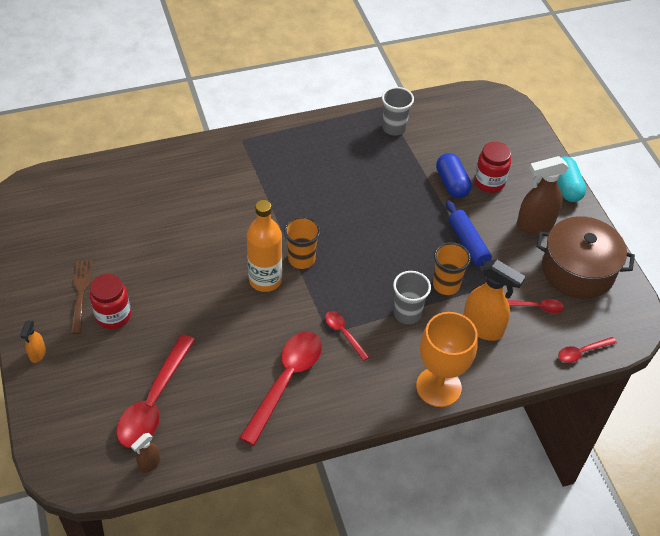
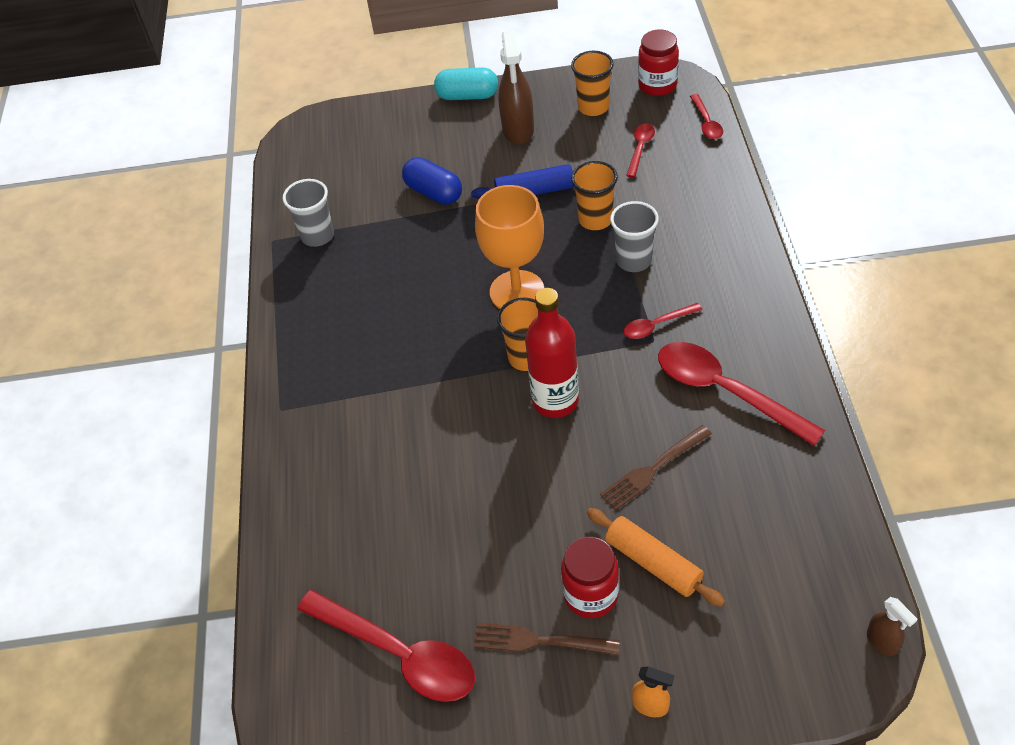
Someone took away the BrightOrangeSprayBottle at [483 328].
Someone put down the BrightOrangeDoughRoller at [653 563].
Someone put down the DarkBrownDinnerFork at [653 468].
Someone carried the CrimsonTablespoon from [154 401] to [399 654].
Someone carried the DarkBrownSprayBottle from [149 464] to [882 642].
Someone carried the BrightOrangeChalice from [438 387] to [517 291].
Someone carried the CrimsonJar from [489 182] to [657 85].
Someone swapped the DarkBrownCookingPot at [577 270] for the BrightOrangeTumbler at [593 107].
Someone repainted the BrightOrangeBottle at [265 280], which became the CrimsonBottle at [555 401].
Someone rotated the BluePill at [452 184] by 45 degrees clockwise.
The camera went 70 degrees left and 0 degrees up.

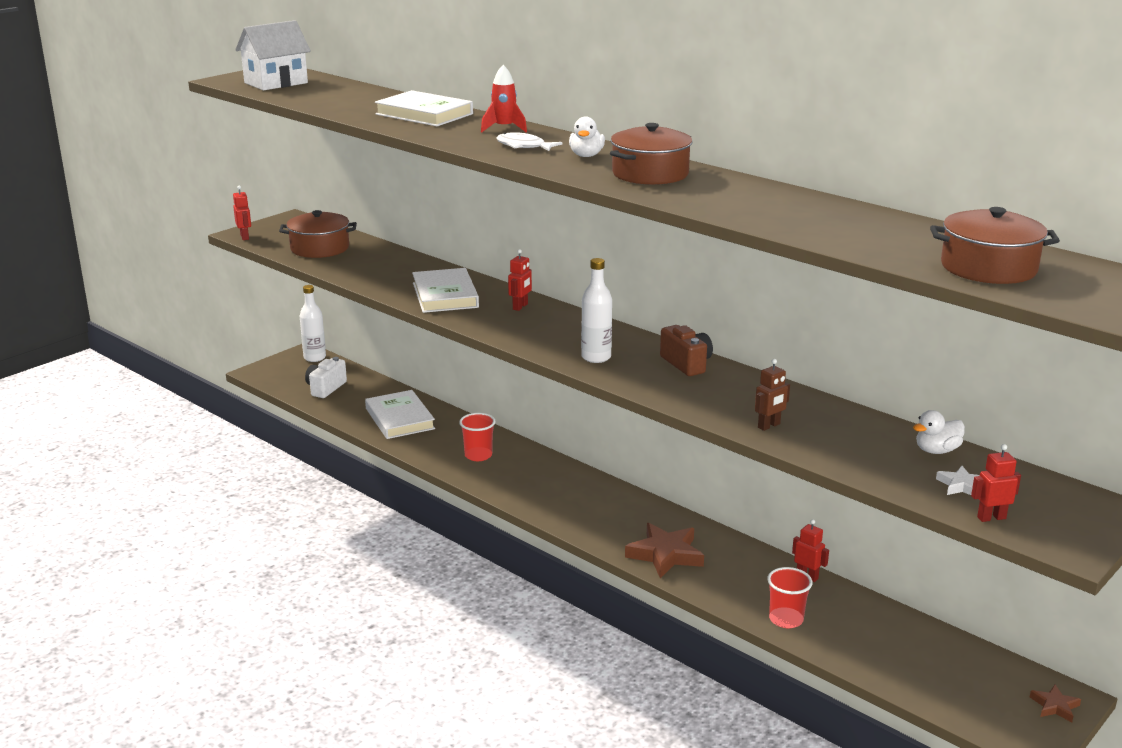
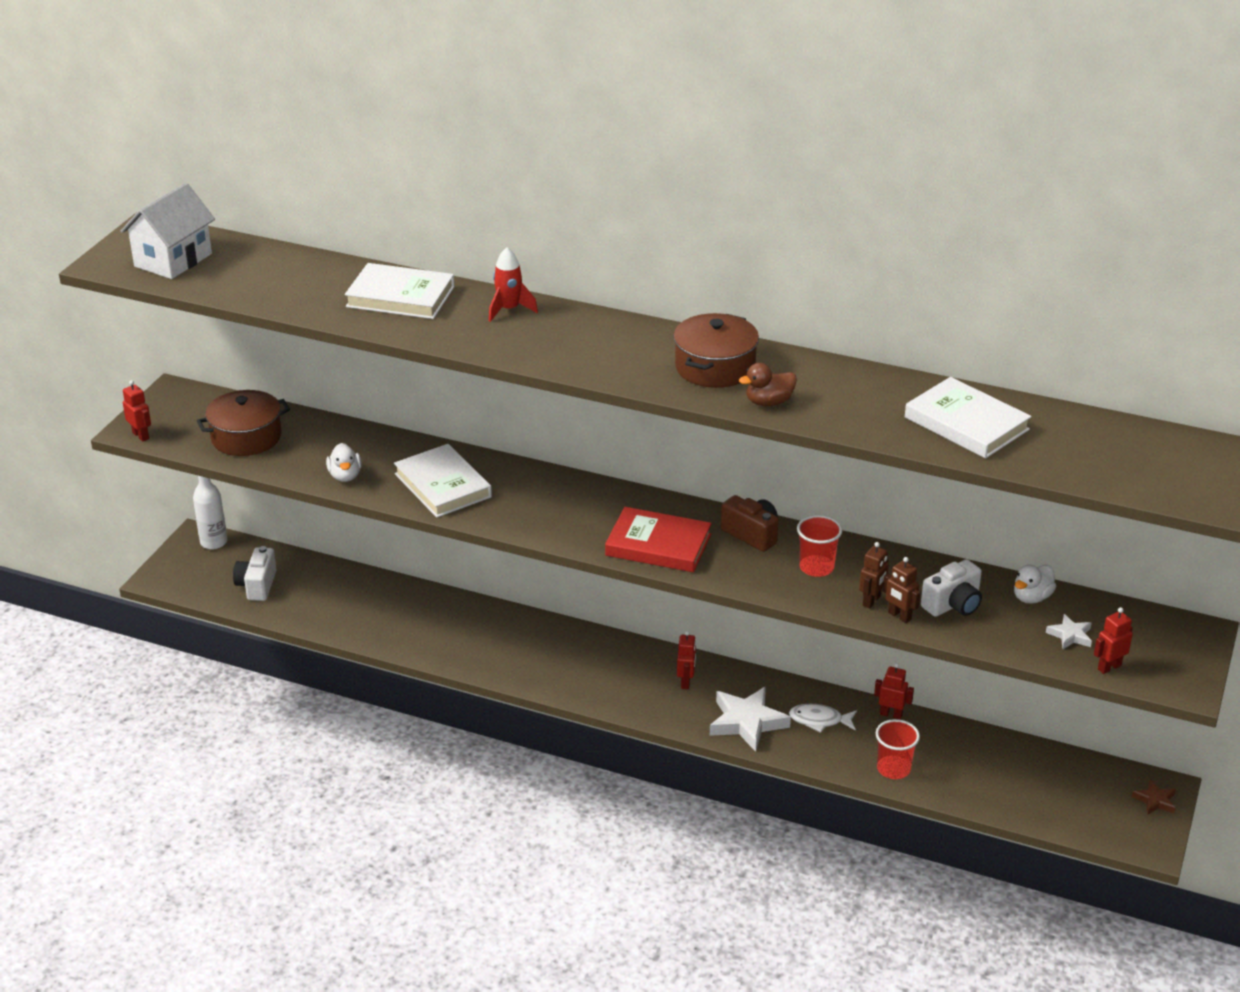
Someone took away the DarkBrownCookingPot at [988 268].
Someone put down the DarkBrownToyDuck at [768 402].
Someone put down the DarkBrownToyRobot at [899 616].
Someone put down the SnowWhitePhotoCamera at [953 604].
Someone carried the SnowWhiteHardcover from [399 418] to [966 423].
Someone carried the CrimsonTumbler from [478 455] to [816 567].
Someone carried the SnowWhiteFishFigure from [524 146] to [819 720].
Someone carried the CrimsonToyRobot from [520 307] to [686 682].
Someone carried the SnowWhiteToyDuck from [586 155] to [345 476].
Someone swapped the SnowWhiteBottle at [596 357] for the CrimsonHardcover at [658 545].
Someone repainted the DarkBrownFivePointedStar at [665 554], which became the SnowWhiteFivePointedStar at [747 722].
The camera went 20 degrees left and 10 degrees up.

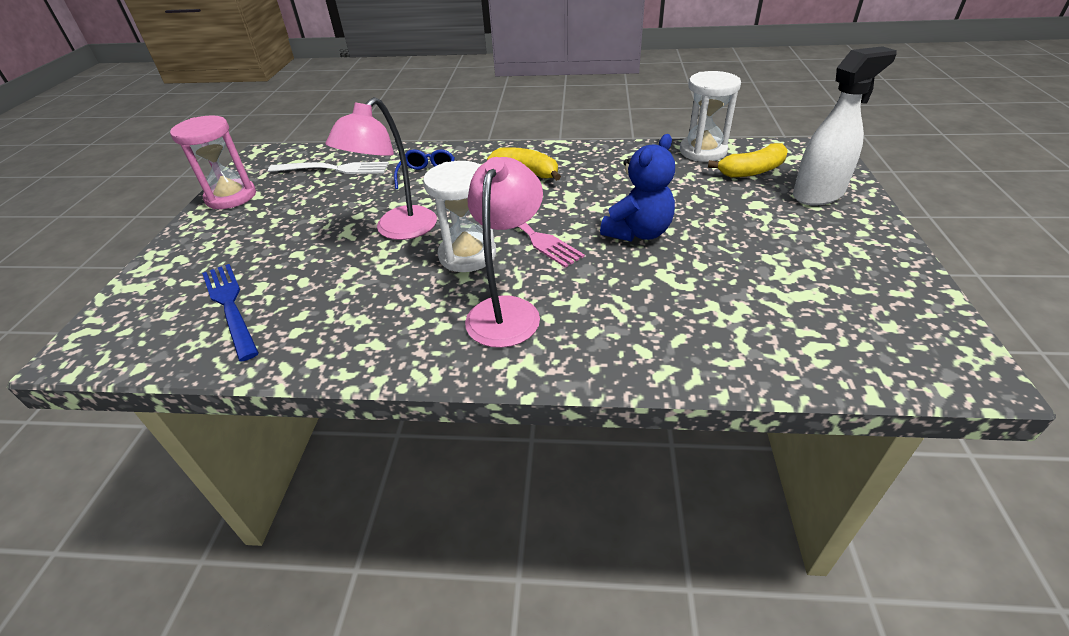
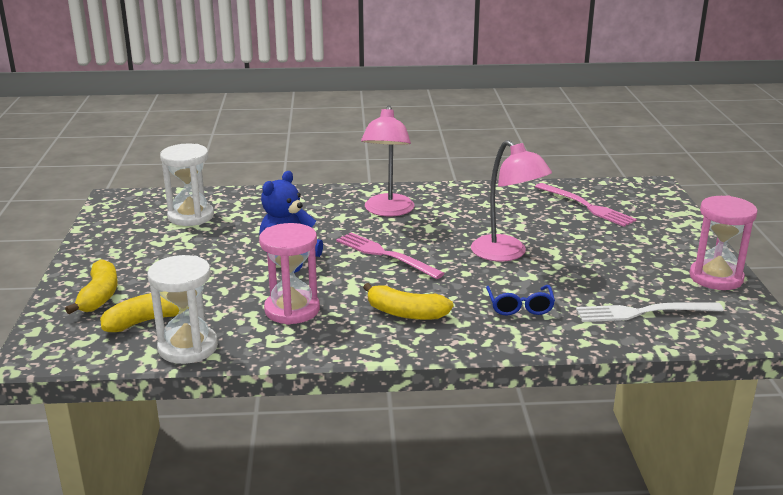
Someone put down the PinkHourglass at [292 310].
Someone carried the SnowWhiteHourglass from [467 255] to [191 216].
Someone swapped the SnowWhiteSprayBottle at [818 194] for the GoldenBananaFruit at [99 296].
Someone repainted the BlueDinnerFork at [230 306], which became the PinkDinnerFork at [586 206].
Someone rotated the PinkReadingLamp at [398 230] by 120 degrees clockwise.
The camera went 170 degrees right and 15 degrees down.

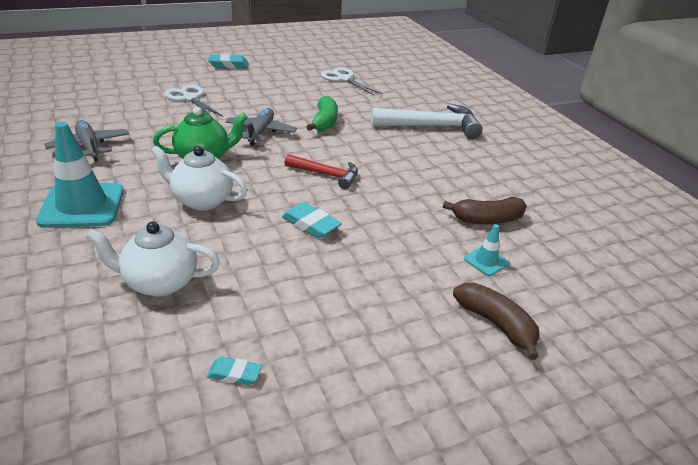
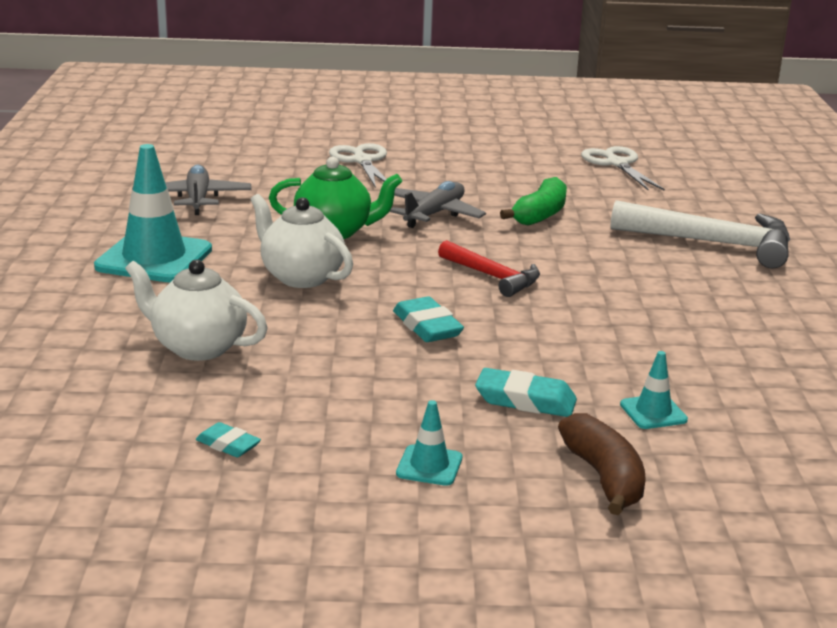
Someone took away the DarkBrownBananaFruit at [487 220].
Someone put down the TealRoadCone at [429 466].
Someone carried the TealGumEraser from [228 65] to [525 400].
The camera went 25 degrees right and 10 degrees down.

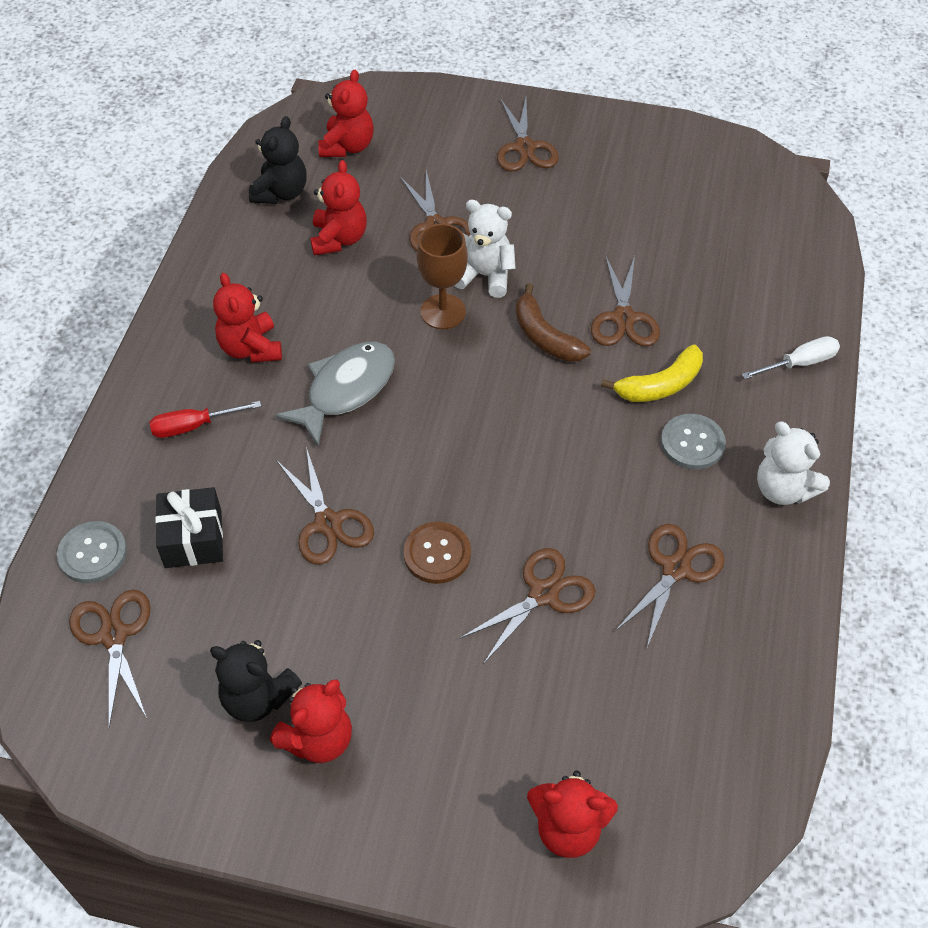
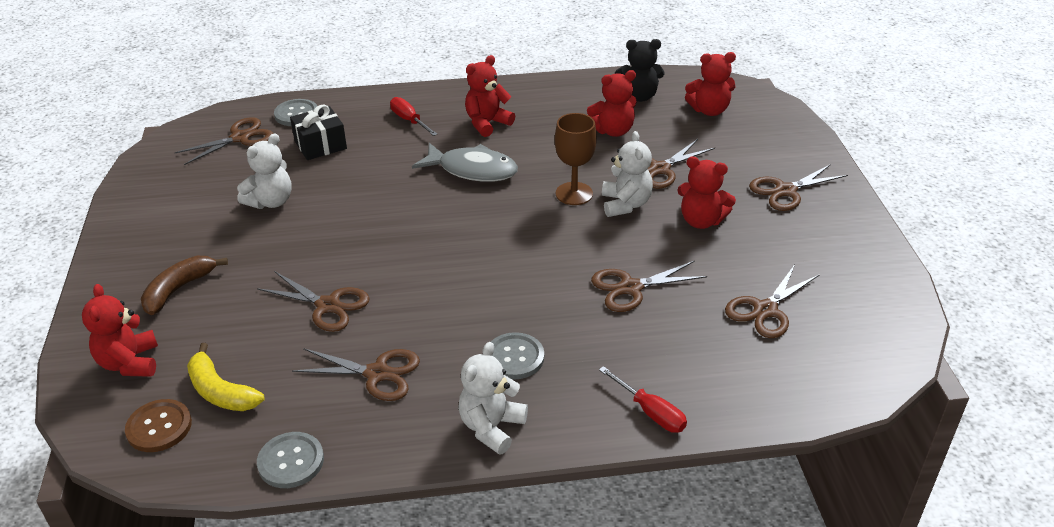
Someone took away the JetBlackTeddy at [257 697].
Someone put down the SnowWhiteTeddy at [271 201].
Someone put down the GraySewingButton at [291 461].
Someone carried the CrimsonTeddy from [318 739] to [701 221].
Someone carried the DarkBrownShears from [327 523] to [765 310].
Someone carried the DarkBrownSewingButton from [437 554] to [159 427].
Someone carried the DarkBrownBananaFruit from [545 337] to [178 289].
Someone carried the GoldenBananaFruit from [660 385] to [221 391].
Someone repainted the SnowWhiteScrewdriver at [800 363], which became the CrimsonScrewdriver at [650 412].
The camera went 70 degrees right and 15 degrees down.

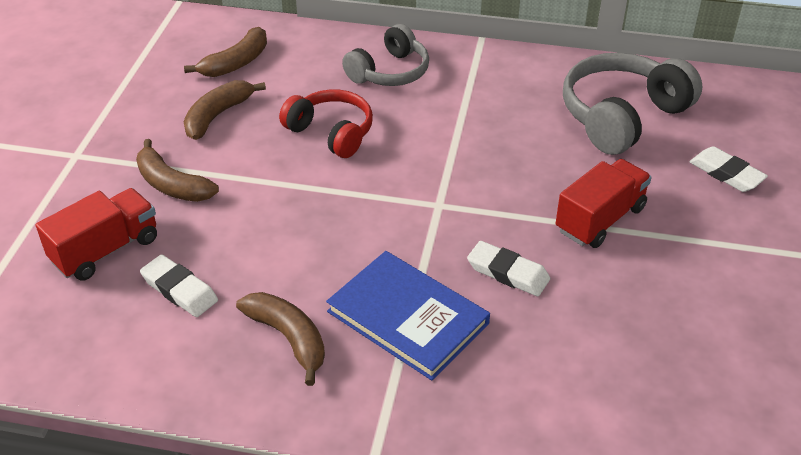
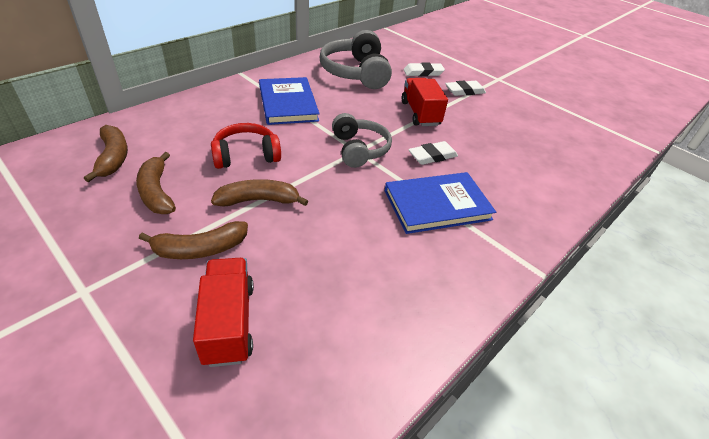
Someone put down the BlueHardcover at [288 103].
Someone carried the SnowWhiteGumEraser from [179 290] to [464 91].
Someone carried the DarkBrownBananaFruit from [289 338] to [258 200].
Someone carried the GrayOverEarHeadphones from [389 72] to [359 149].
The camera went 60 degrees left and 0 degrees up.

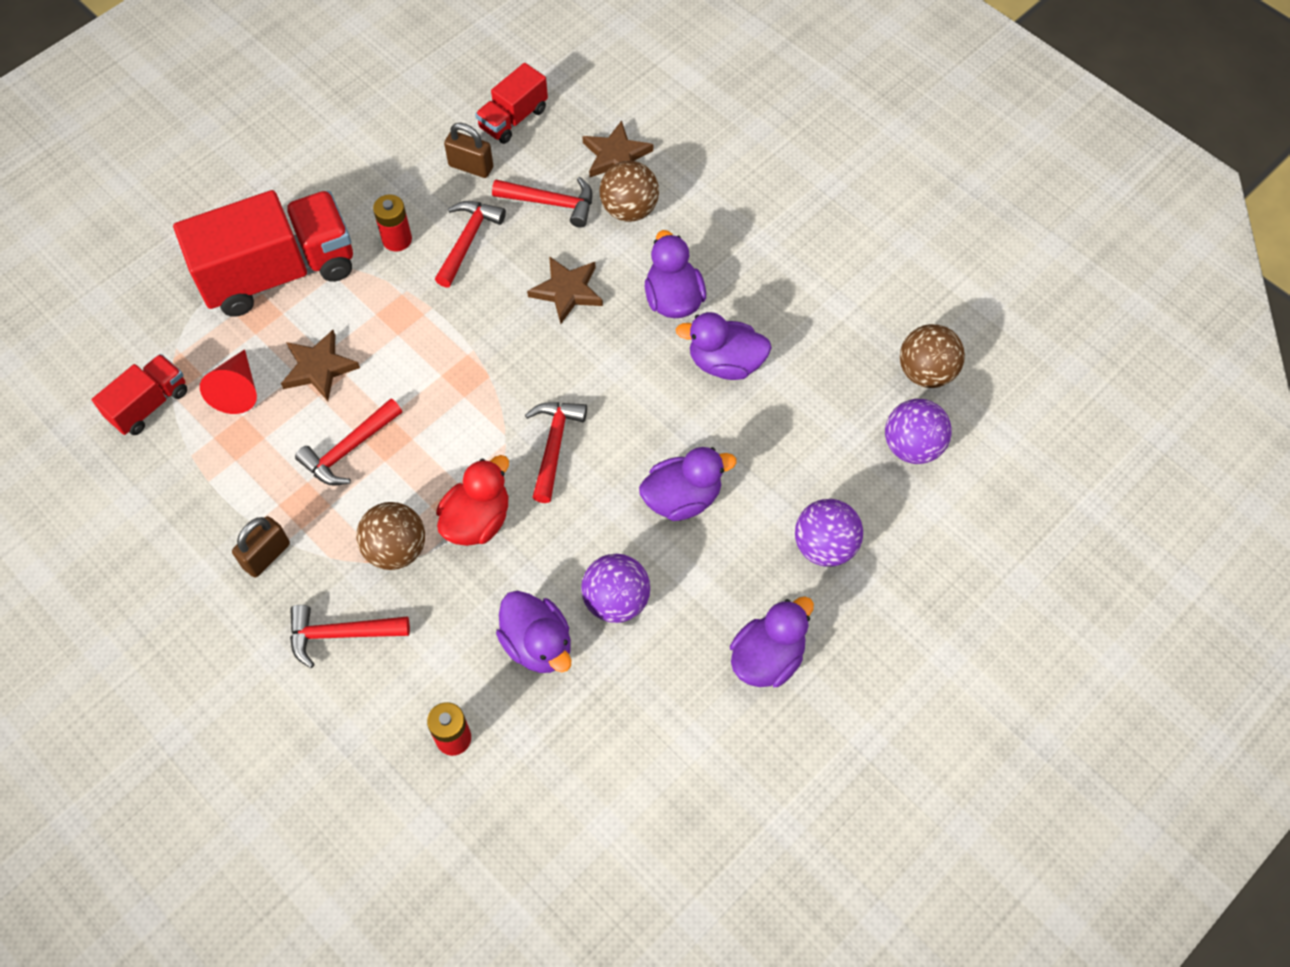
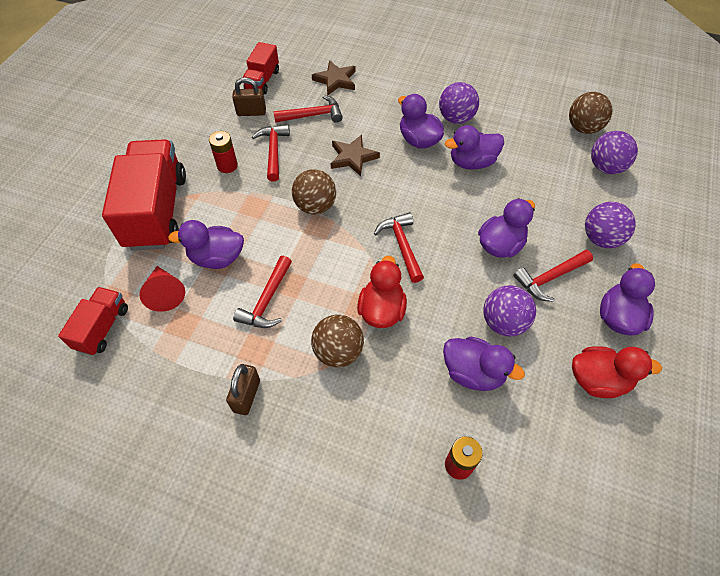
Someone put down the RoyalPurpleBall at [456 118].
Someone put down the CrimsonToyDuck at [598 380].
Someone carried the CrimsonCarpenter'sHammer from [341 634] to [550 278].
Someone carried the DarkBrownBall from [629 209] to [315 206].
Someone swapped the DarkBrownFivePointedStar at [319 368] for the RoyalPurpleToyDuck at [217 258].
Someone rotated the CrimsonTruck at [279 273] by 45 degrees counterclockwise.
The camera went 25 degrees left and 5 degrees down.

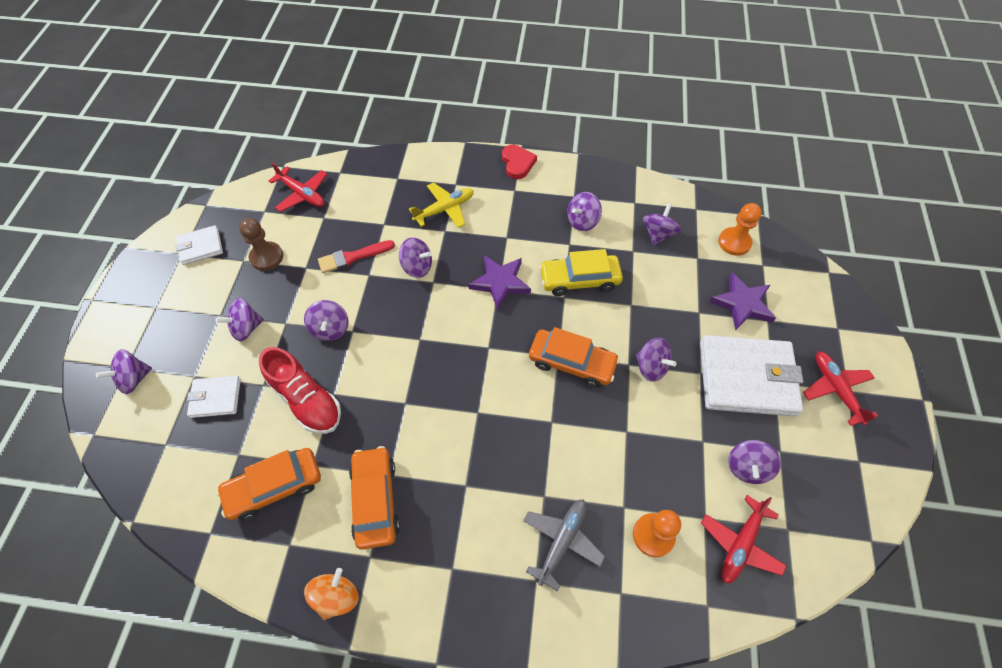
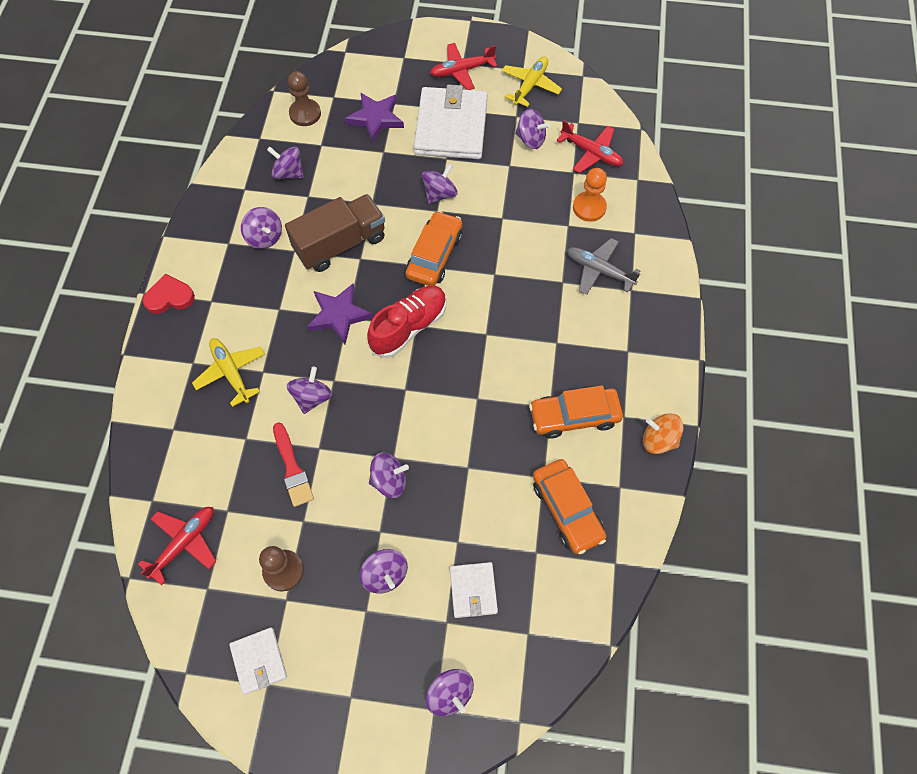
Someone put down the GoldenPlane at [530 85].
Someone carried the CrimsonSneaker from [306 400] to [409 327].
Someone swapped the GoldenToyCar at [579 280] for the DarkBrownTruck at [340 244].
Someone repainted the BrightOrangePawn at [734 242], which became the DarkBrownPawn at [305 114].
The camera went 90 degrees left and 5 degrees up.

